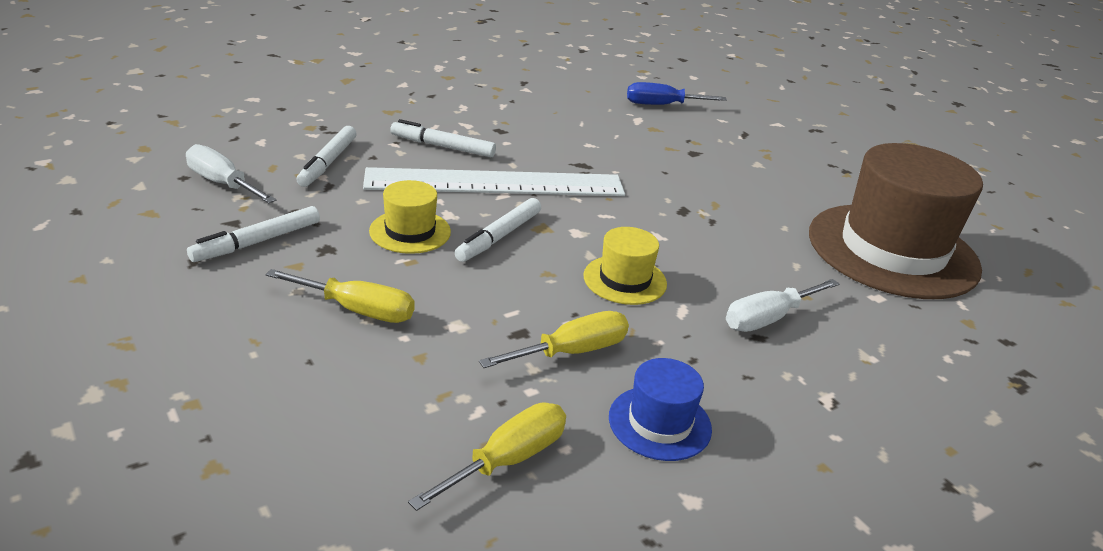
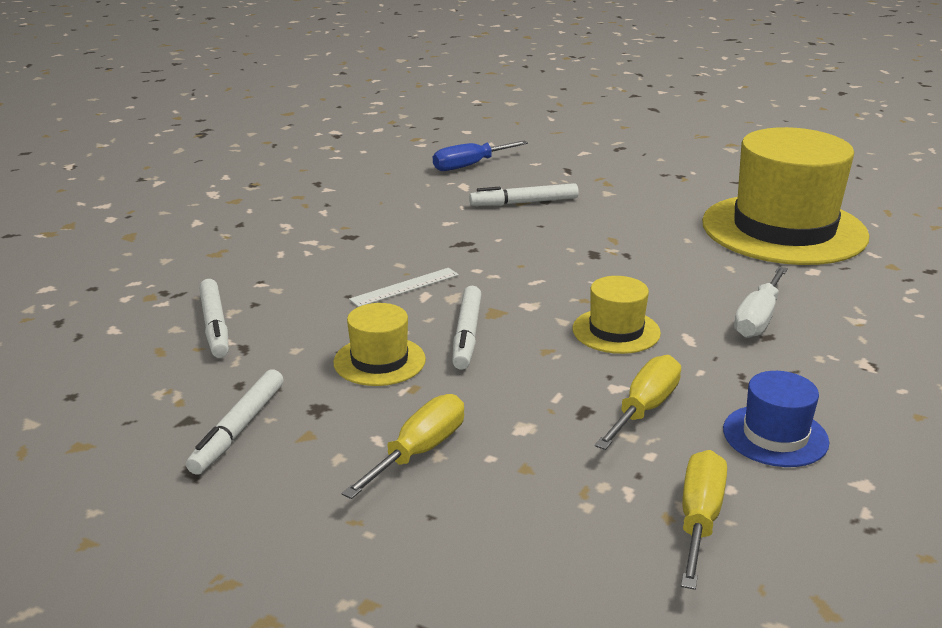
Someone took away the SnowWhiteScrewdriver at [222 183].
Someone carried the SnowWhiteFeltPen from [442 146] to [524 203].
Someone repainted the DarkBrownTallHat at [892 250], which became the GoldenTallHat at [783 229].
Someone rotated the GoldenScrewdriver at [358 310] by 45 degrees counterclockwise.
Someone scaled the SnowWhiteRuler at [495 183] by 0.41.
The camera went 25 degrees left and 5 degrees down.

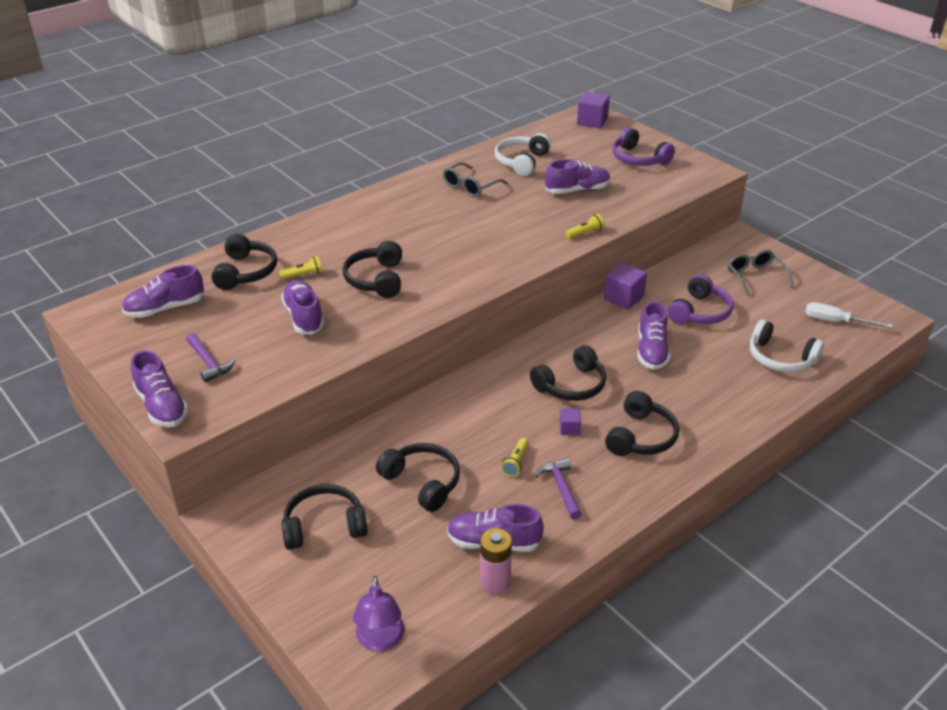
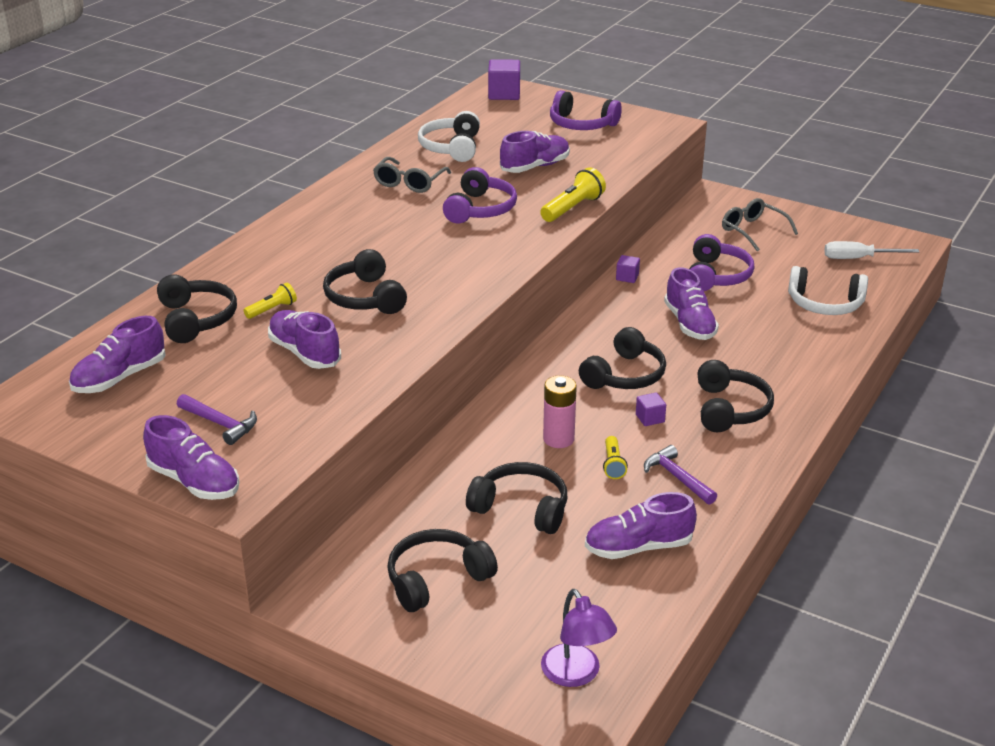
Someone put down the RoyalPurpleOverEarHeadphones at [480 209].
Someone carried the PinkAaBattery from [495 582] to [558 439].
Someone scaled the GoldenFlashlight at [585 233] by 1.66.
Someone scaled the RoyalPurpleCube at [623 298] by 0.55.
The camera went 20 degrees left and 5 degrees down.

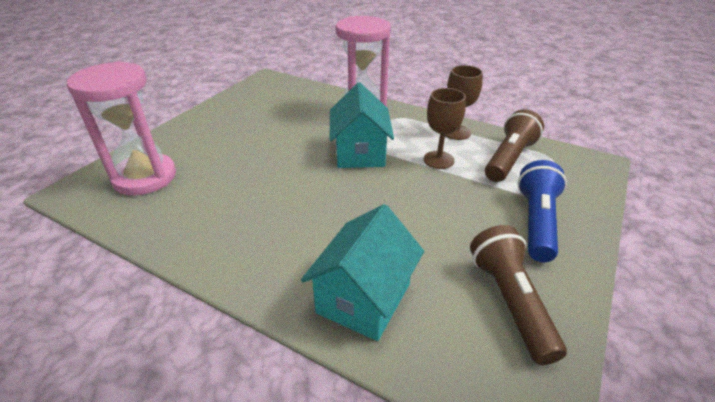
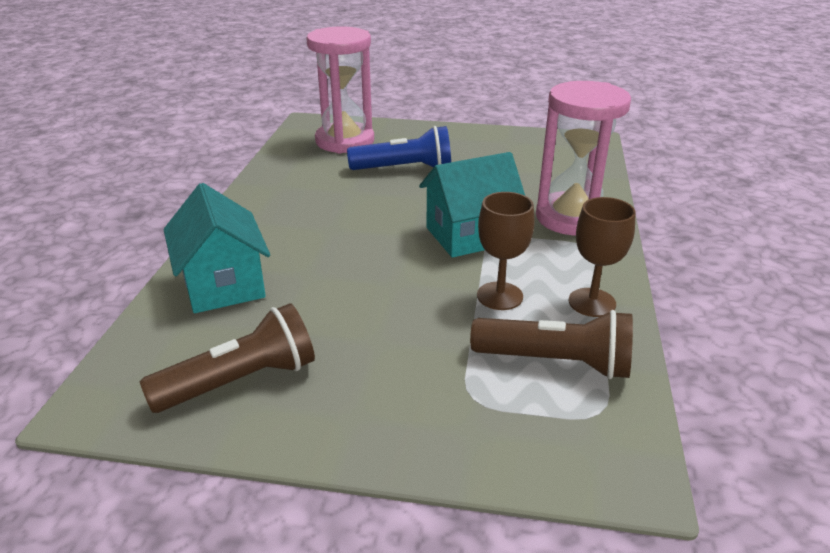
Someone carried the BlueFlashlight from [536 222] to [405 169].
Someone rotated the TealHouse at [364 298] by 60 degrees clockwise.
The camera went 70 degrees right and 5 degrees down.

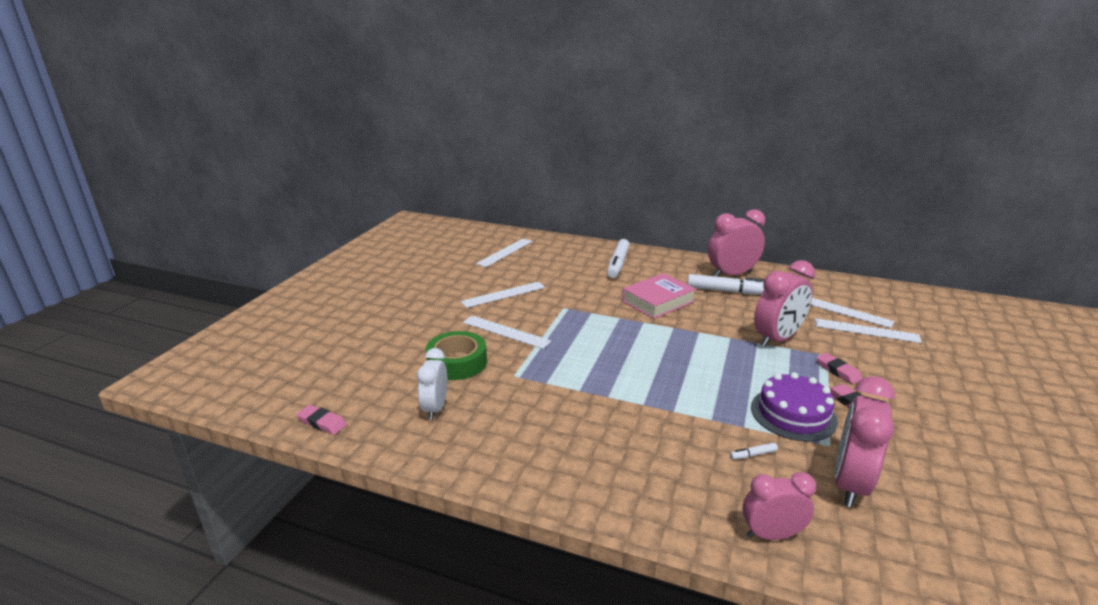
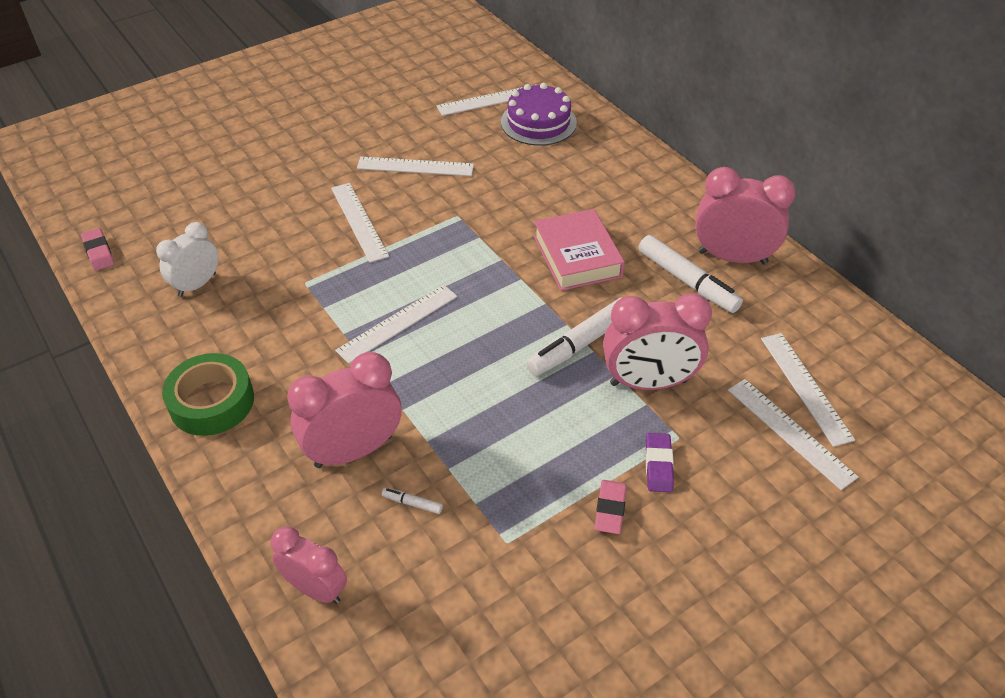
Someone put down the SnowWhiteRuler at [397 323].
Someone carried the EmeraldTape from [457 362] to [212 402].
Someone carried the SnowWhiteFeltPen from [618 264] to [579 344].
Someone carried the RoyalPurpleGateau from [793 414] to [538 122].
Someone carried the PinkBedsideClock from [849 484] to [353 451].
Someone repainted the PinkGumEraser at [838 371], which became the RoyalPurpleGumEraser at [658 465].
Someone rotated the PinkHardcover at [658 301] by 75 degrees clockwise.
The camera went 35 degrees right and 20 degrees up.

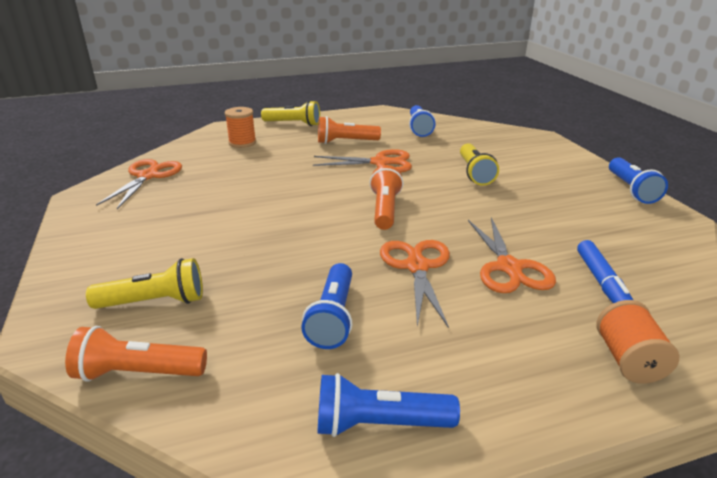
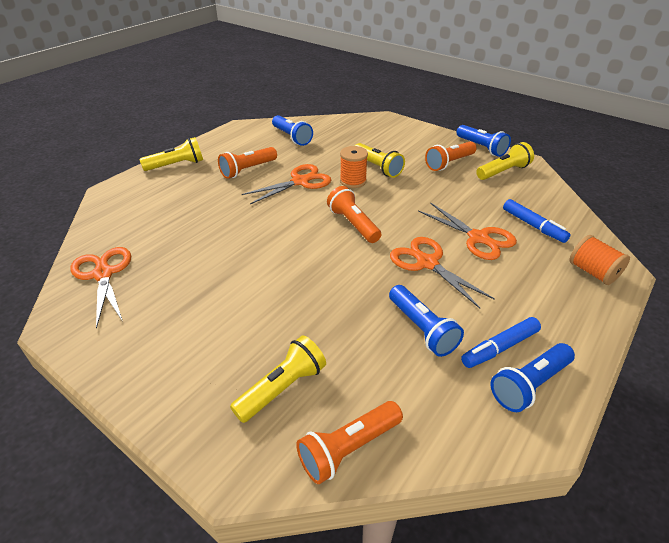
Someone put down the BrightOrangeFlashlight at [449 163].
Someone put down the BlueFeltPen at [500 347].
Someone put down the GoldenFlashlight at [503 171].
Someone carried the BrightOrangeBobbin from [242 143] to [353 181].
The camera went 35 degrees left and 10 degrees up.

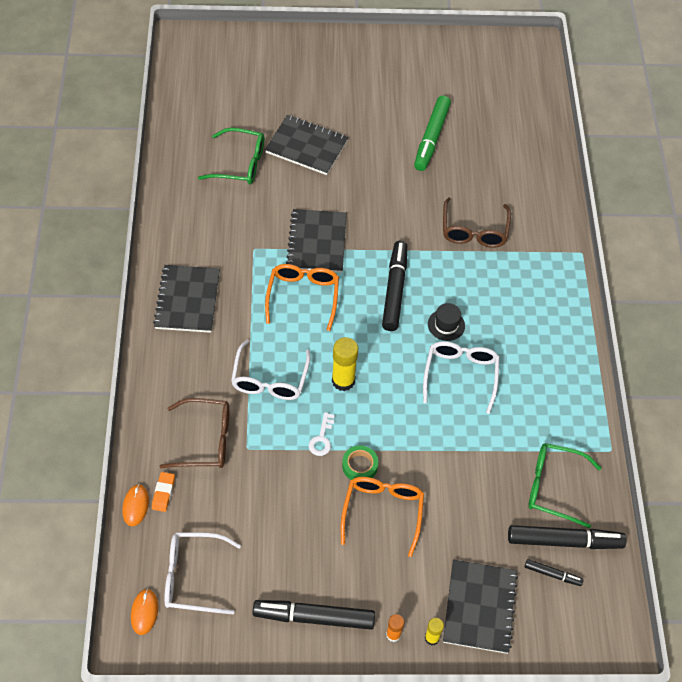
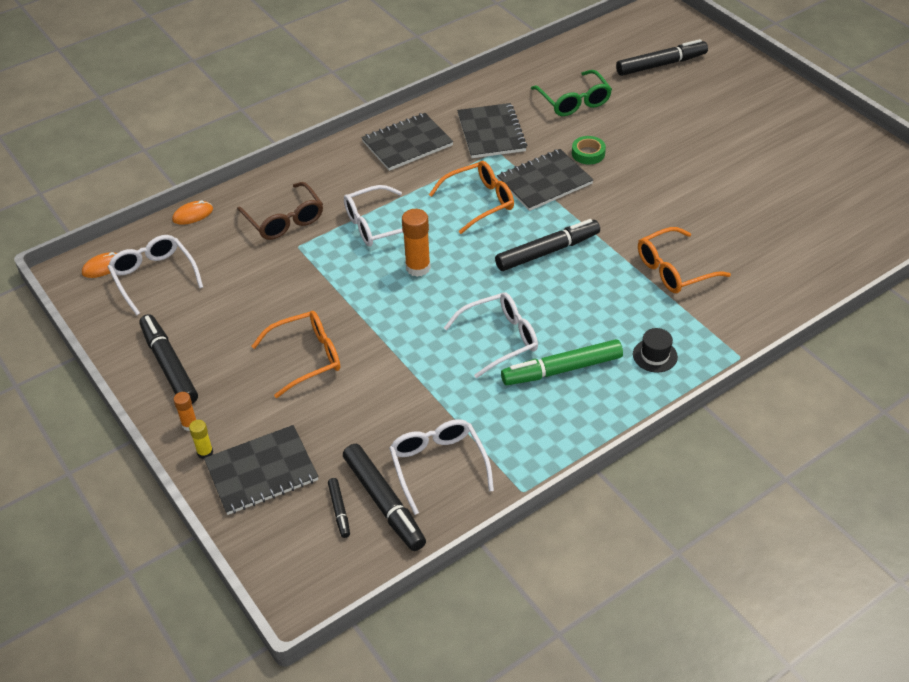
Someone took away the BrightOrangeGumEraser at [163 493].
Someone took away the SnowWhiteKey at [322 438].
Someone put down the JetBlackFeltPen at [661 64].
Someone carried the JetBlackNotebook from [306 146] to [491 133].
Someone carried the EmeraldTape from [359 466] to [588 153].
Someone carried the EmeraldFeltPen from [431 138] to [562 370].
Someone carried the JetBlackTallHat from [446 325] to [655 355].
Someone repainted the GoldenStickOfGlue at [343 381], which became the BrightOrangeStickOfGlue at [418 267].
Someone repainted the DarkBrownGlasses at [474 231], which became the BrightOrangeGlasses at [674 270].
Someone repainted the EmeraldGlasses at [553 487], which became the SnowWhiteGlasses at [438 465].
The camera went 60 degrees right and 10 degrees down.

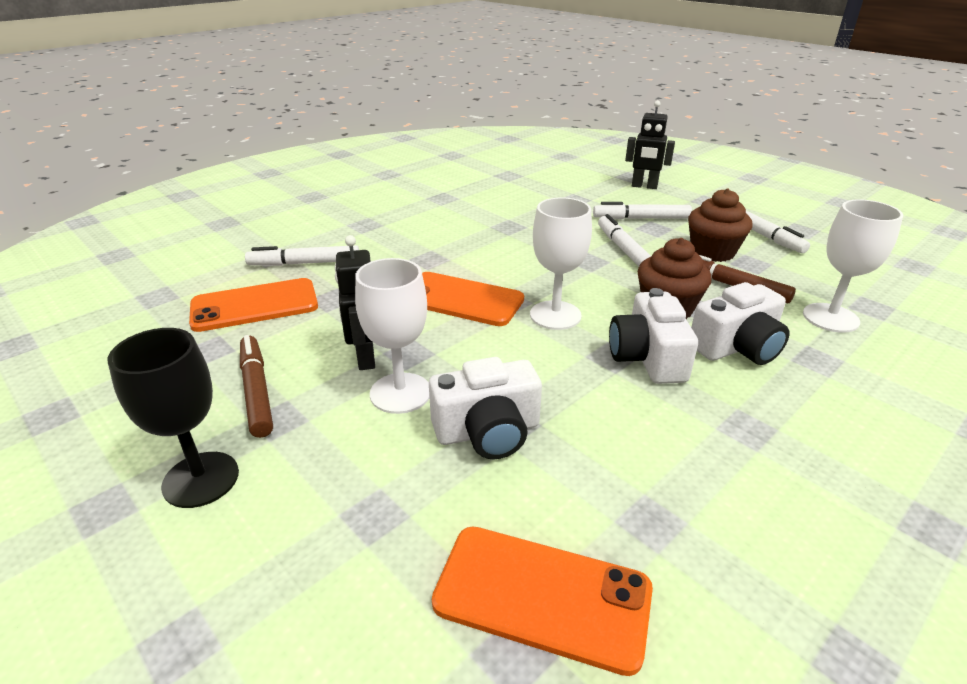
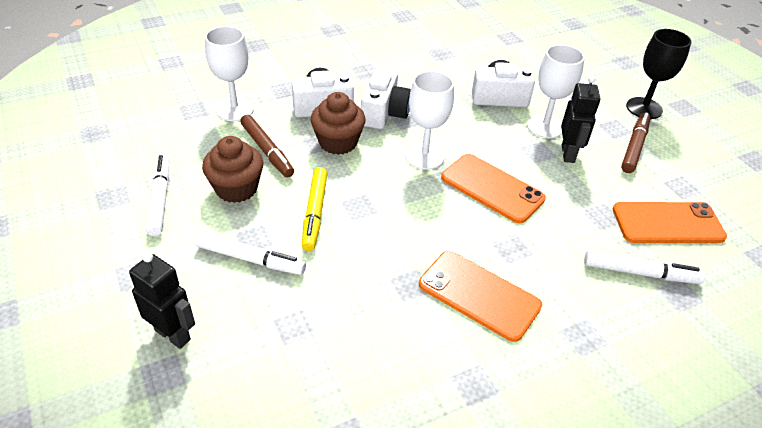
Someone carried the BrightOrangeSmartphone from [542 596] to [479 295].
Someone repainted the SnowWhiteFeltPen at [623 249], which became the GoldenFeltPen at [314 213].
Someone rotated the DarkBrownFeltPen at [257 391] by 150 degrees counterclockwise.
The camera went 165 degrees left and 10 degrees up.

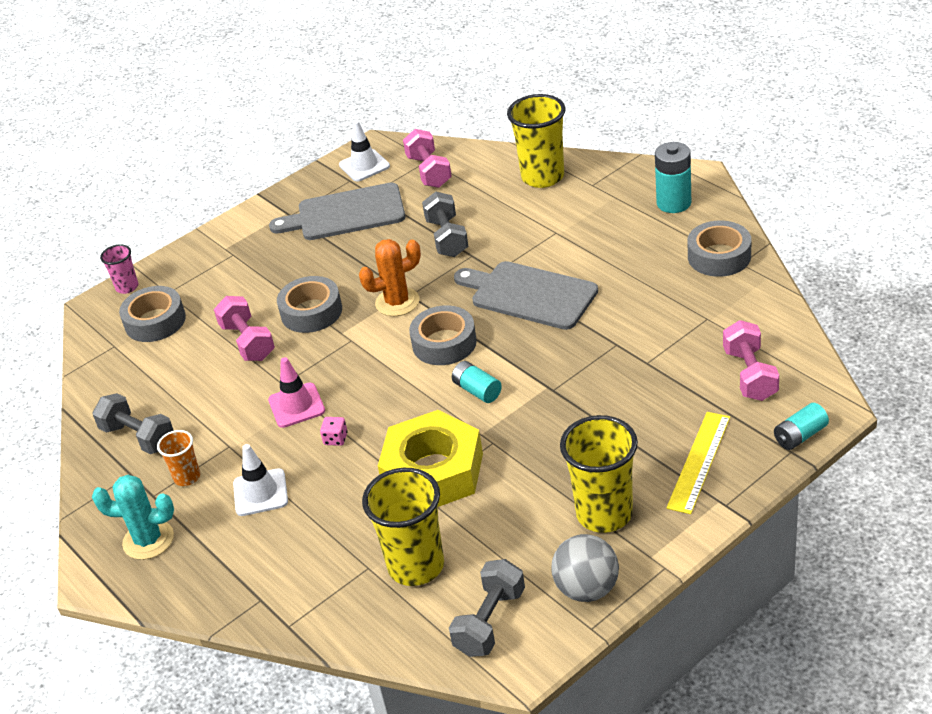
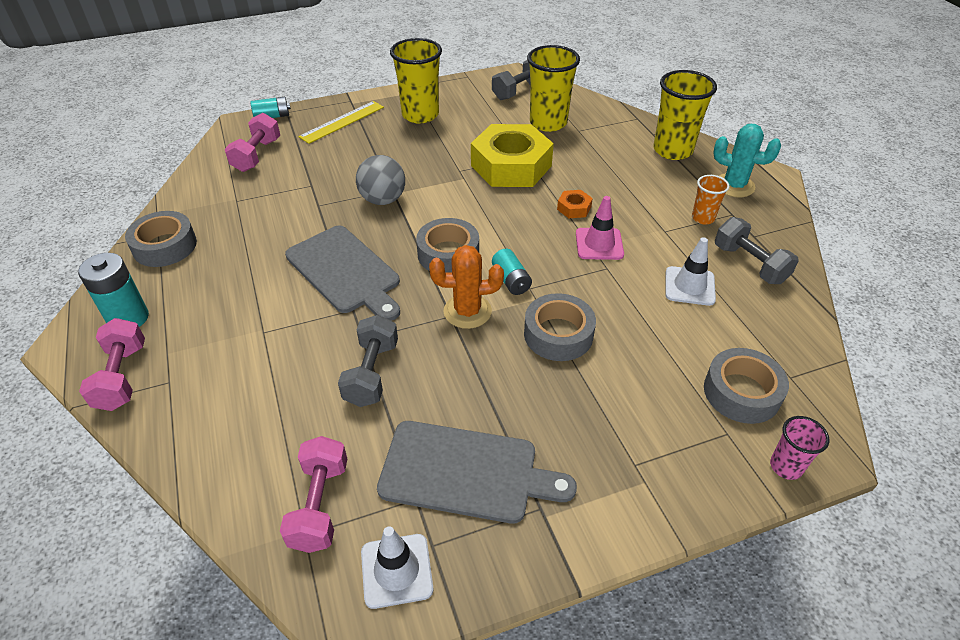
Someone carried the PinkHandWeight from [248 342] to [122 377].
Someone carried the SnowWhiteRoadCone from [260 492] to [689 286].
Someone carried the TealAaBattery from [477 390] to [511 280].
Someone carried the GoldenTumbler from [542 177] to [672 150].
Someone carried the GrayBall from [587 589] to [383 200].
Someone swapped the PinkGameDie at [335 439] for the BrightOrangeHexNut at [574 208].
The camera went 165 degrees left and 5 degrees up.

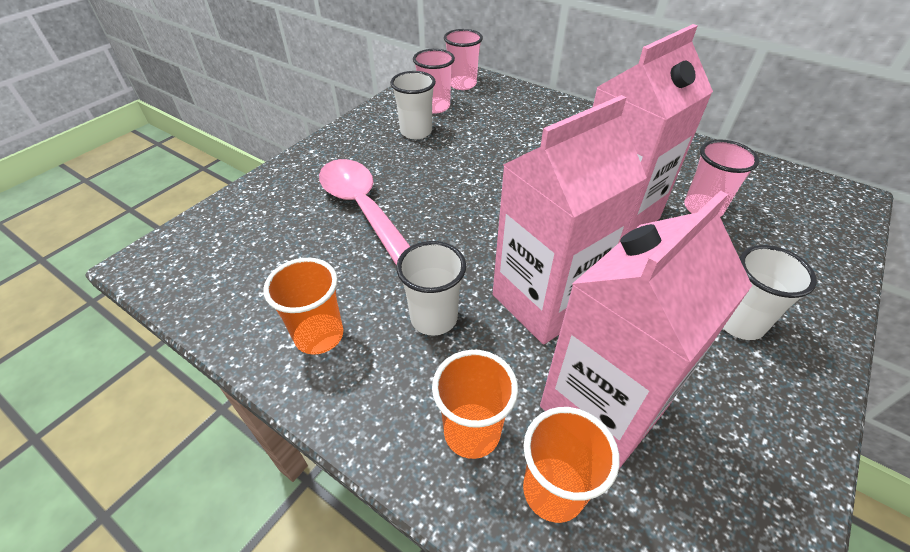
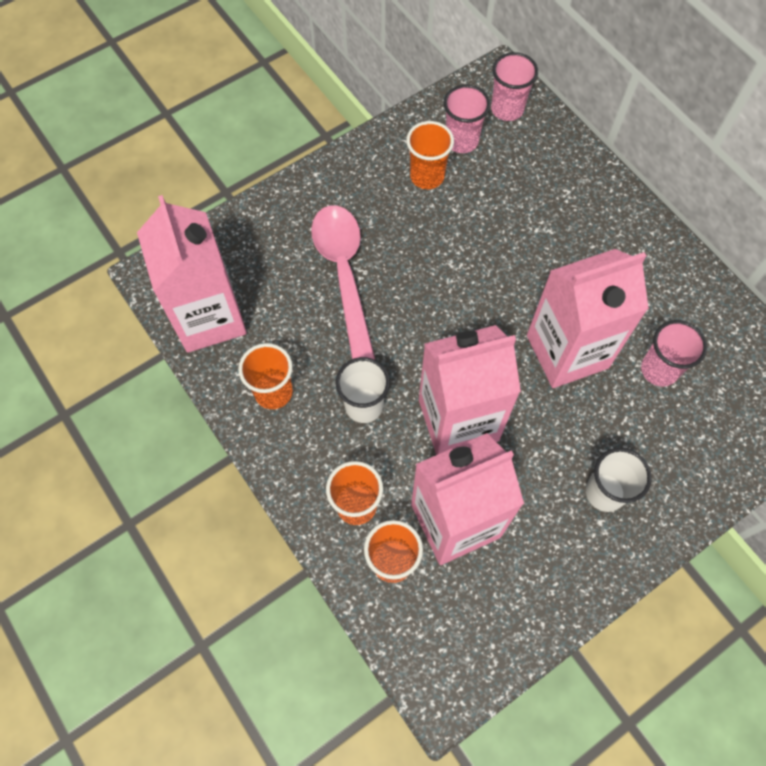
Someone put down the PinkMilkCarton at [209 317].
Someone repainted the SnowWhiteTumbler at [416 132], which became the BrightOrangeTumbler at [427 176].
The camera went 20 degrees right and 20 degrees up.

